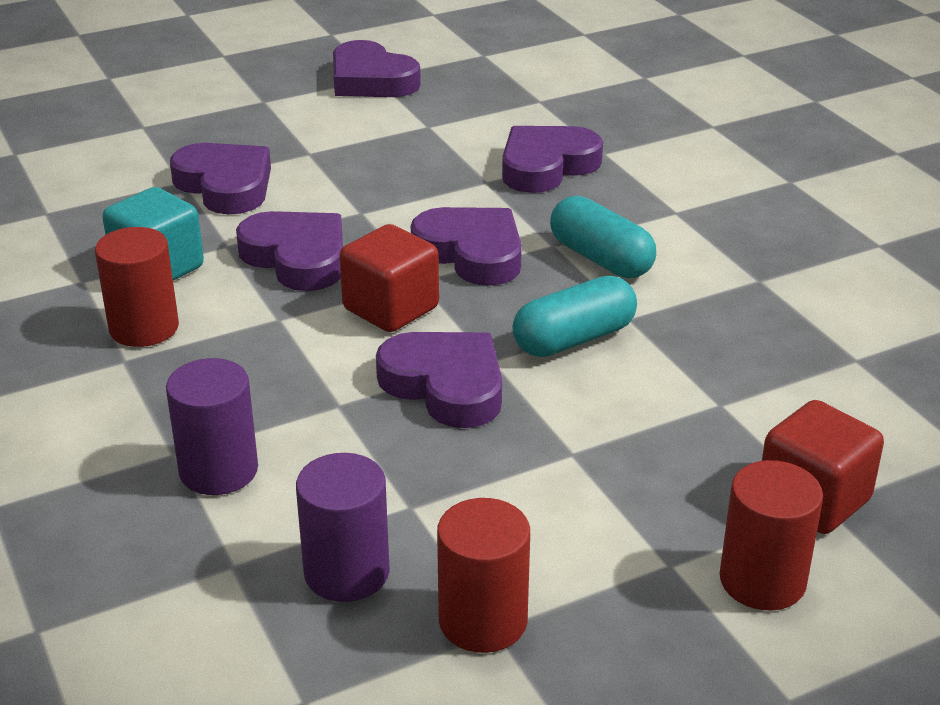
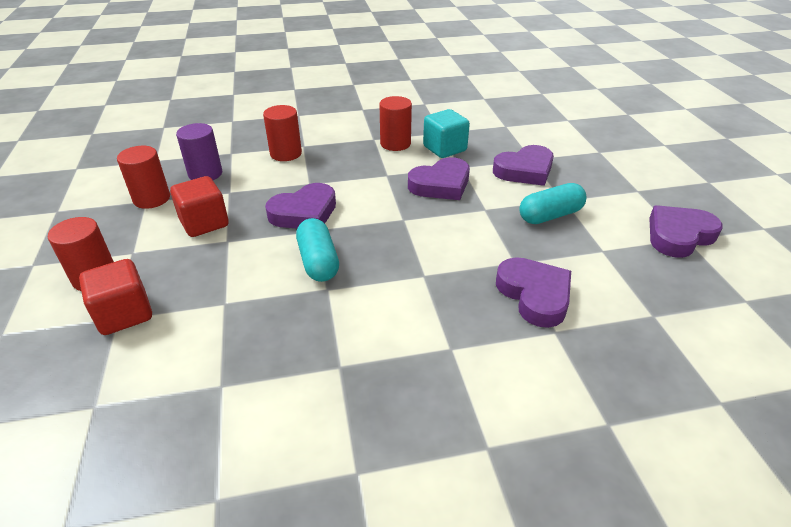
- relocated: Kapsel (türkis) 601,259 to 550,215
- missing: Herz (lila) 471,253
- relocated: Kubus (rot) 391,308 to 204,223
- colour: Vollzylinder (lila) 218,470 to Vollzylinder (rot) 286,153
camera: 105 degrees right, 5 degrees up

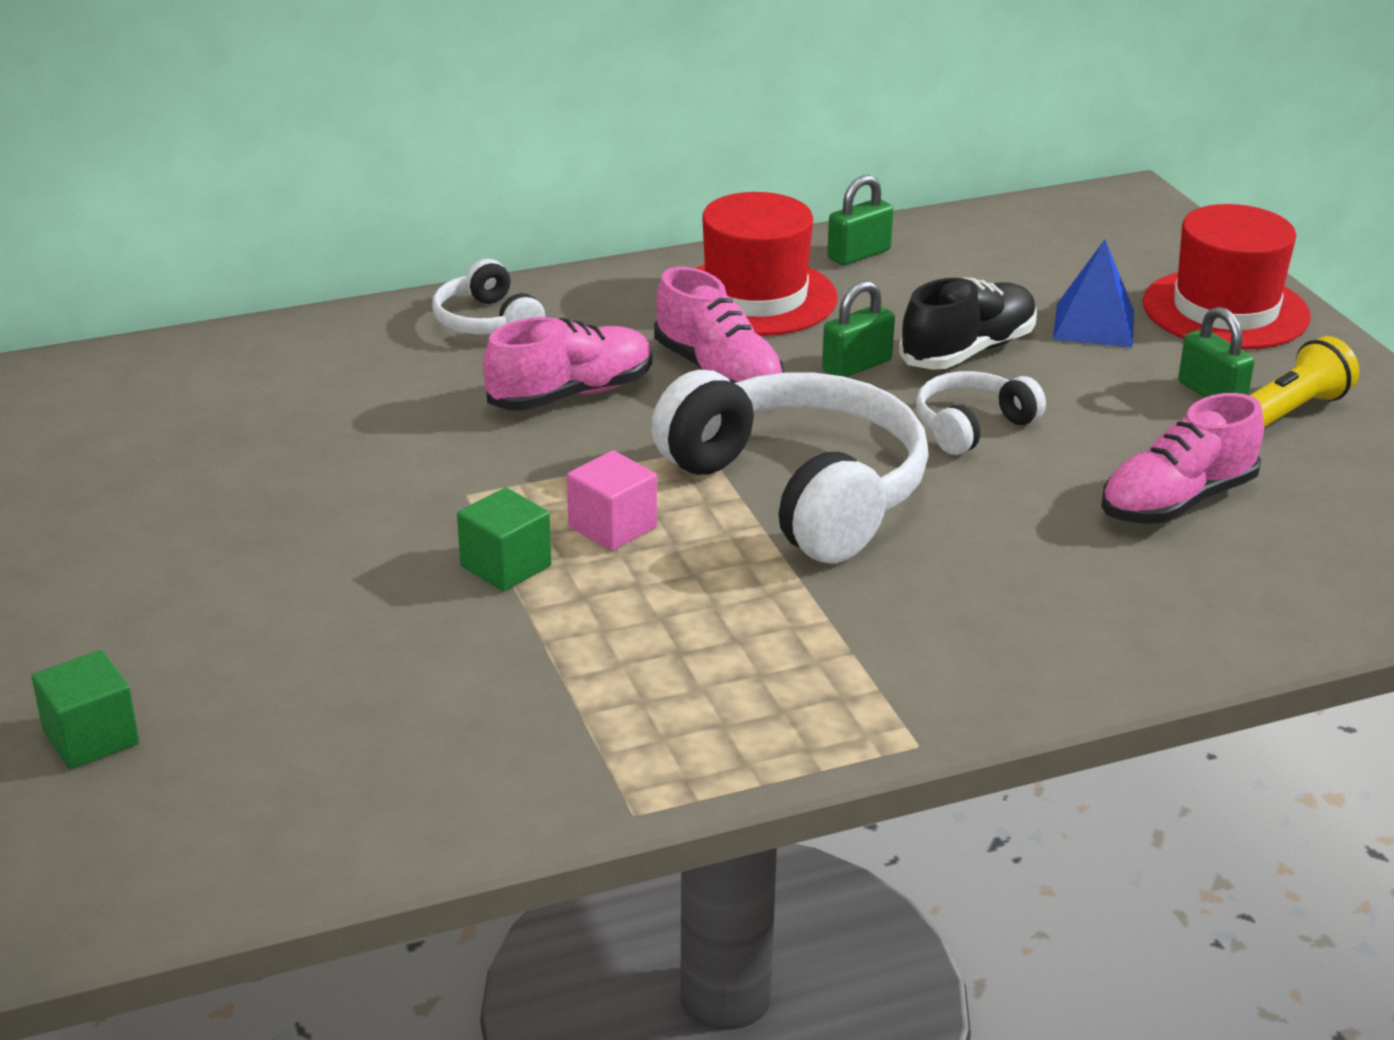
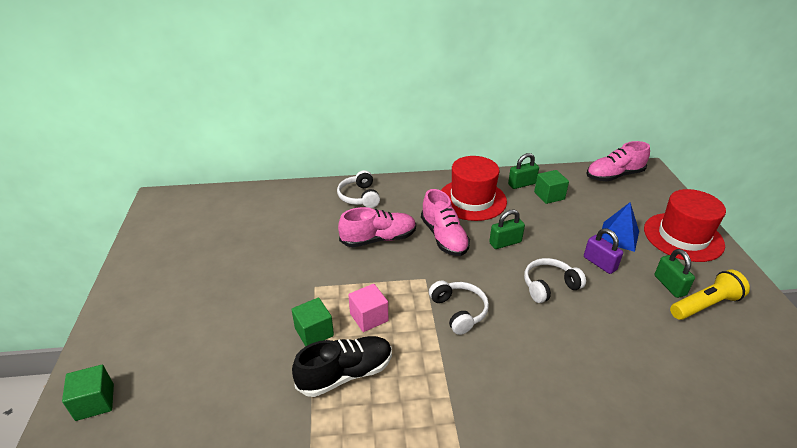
- relocated: Schuh (schwarz) 968,351 to 345,374
- size: Kopfhörer (weiß) 799,491 = 459,311 x0.49
- relocated: Schuh (rosa) 1177,502 to 614,175
- appeared: Kubus (grün) 549,195
- appeared: Vorhängeschloss (lila) 599,263
camera: 15 degrees right, 5 degrees up

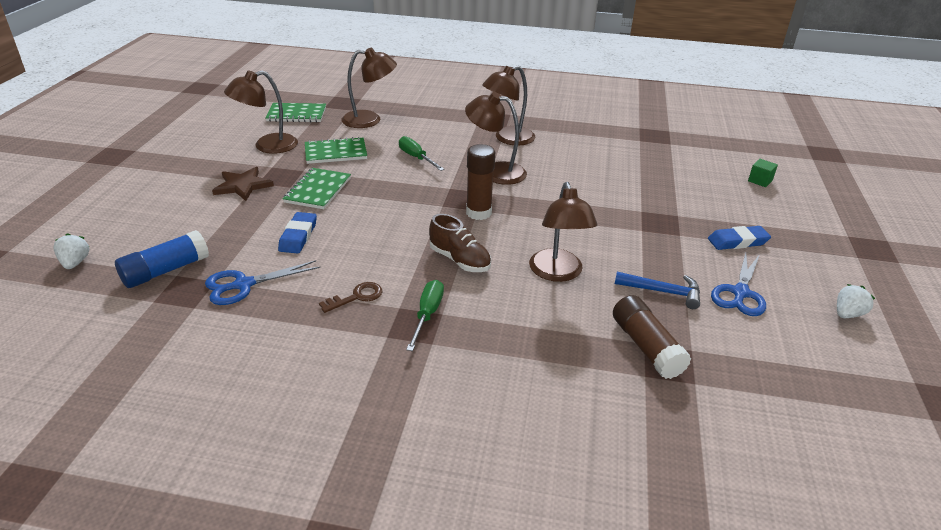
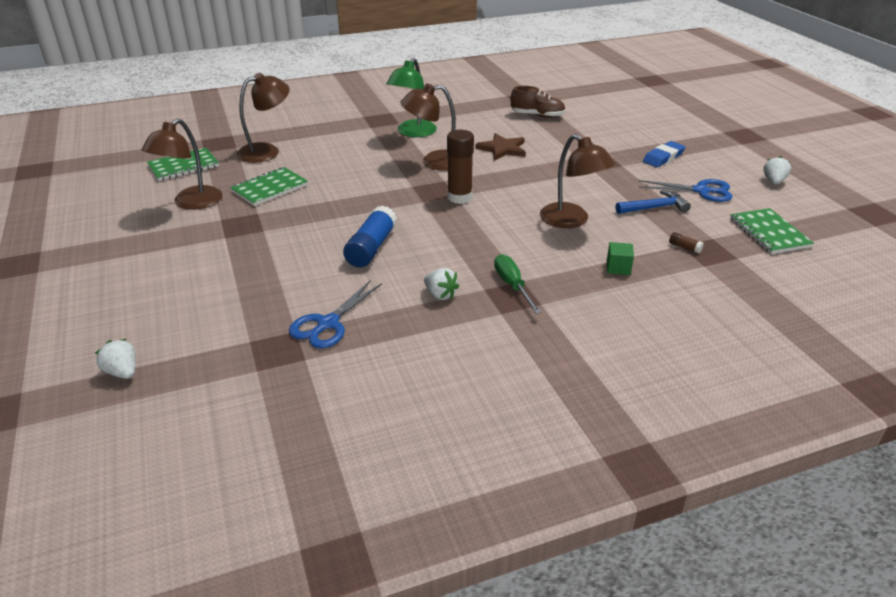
- colour: Lampe (braun) 508,139 to Lampe (grün) 413,133
- missing: Schraubenzieher (grün) 416,158
- relocated: Kubus (grün) 760,181 to 618,268
- relocated: Stern (braun) 243,186 to 502,149
- relocated: Notizbuch (grün) 318,190 to 769,233
- missing: Radiergummi (blau) 298,236
- relocated: Schuh (braun) 460,260 to 537,115
- relocated: Klebestift (blau) 165,271 to 371,248
- spun: Schere (blau) 740,293 = 701,191 75 degrees counterclockwise
- exchanged: Schlüssel (braun) 356,297 to Erdbeere (weiß) 440,295
- size: Klebestift (braun) 646,347 = 684,247 x0.42
camera: 30 degrees left, 0 degrees up

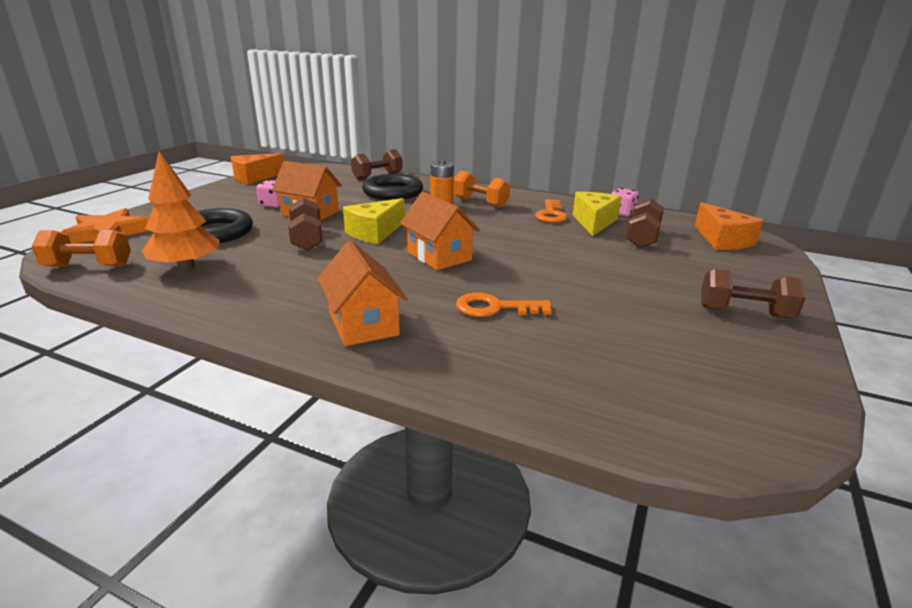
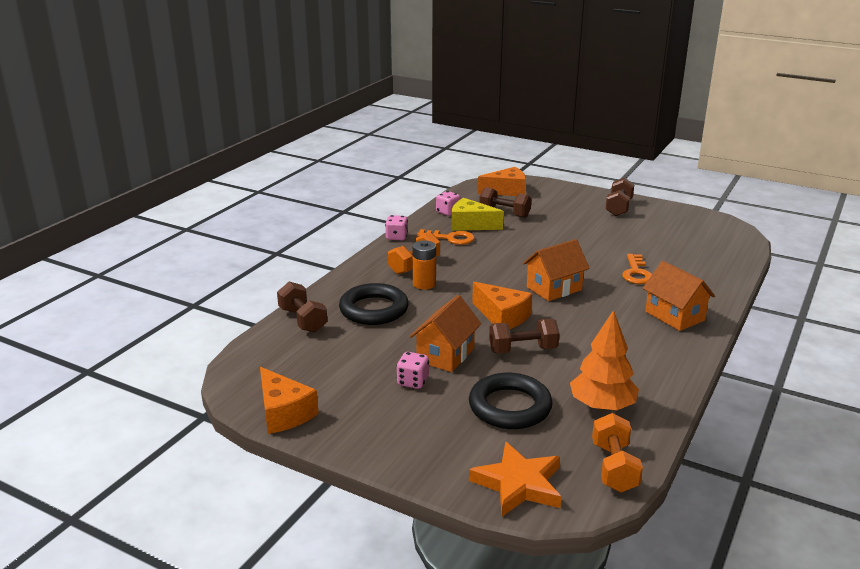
- colour: Käse (gelb) 375,232 to Käse (orange) 502,316
- spun: Haus (orange) 363,324 = 674,316 75 degrees clockwise
- appeared: Spielwürfel (rosa) 396,237
camera: 85 degrees left, 0 degrees up

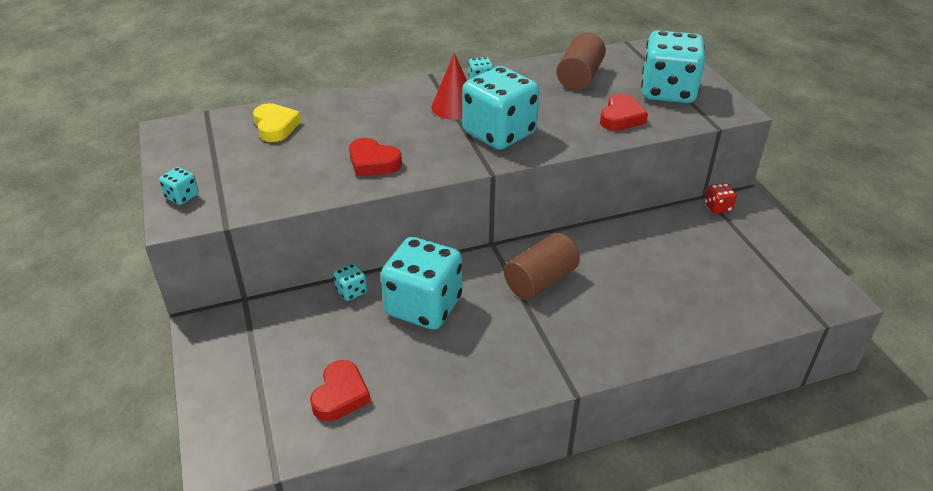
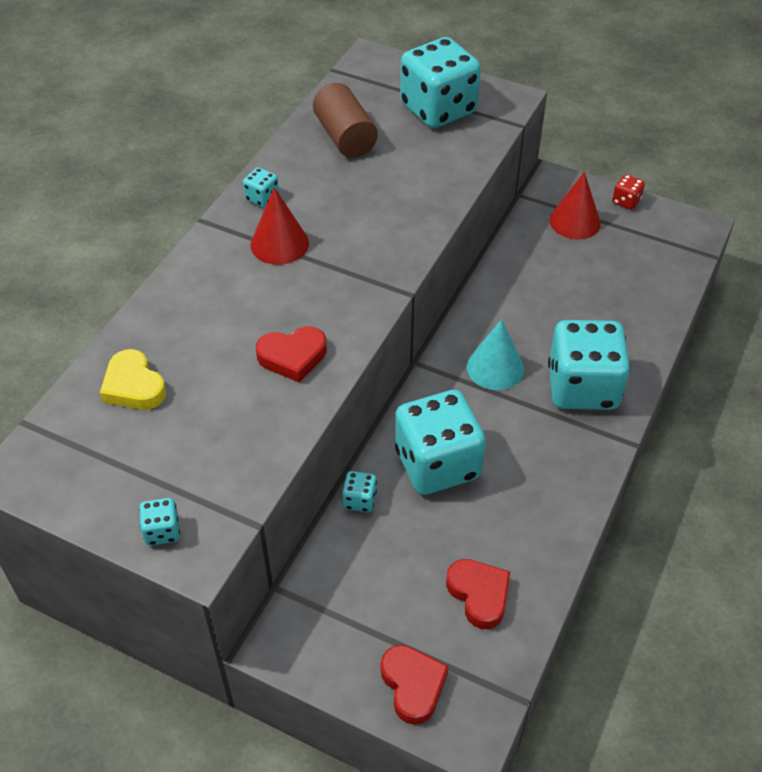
- relocated: Spielwürfel (türkis) 499,133 to 582,387
- relocated: Herz (rot) 621,118 to 413,685
- spun: Herz (gelb) 275,126 = 133,386 150 degrees counterclockwise
- relocated: Spielwürfel (rot) 718,207 to 626,201
- exchanged: Vollzylinder (braun) 540,280 to Kegel (türkis) 495,367
- appeared: Kegel (rot) 575,221
camera: 45 degrees left, 10 degrees up

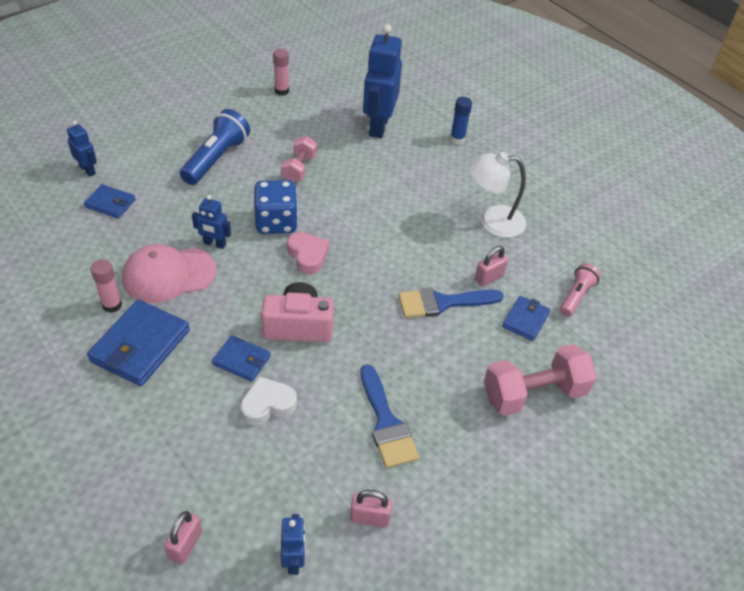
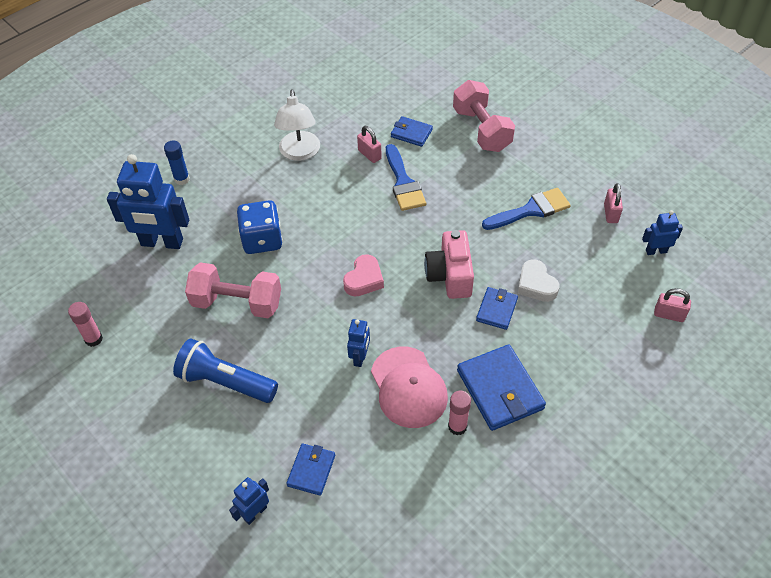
- size: Hantel (rosa) 299,168 = 237,303 x1.64
- relocated: Spielwürfel (blau) 276,222 to 262,240
- spun: Herz (rosa) 308,256 = 364,279 150 degrees clockwise
- missing: Taschenlampe (rosa) 576,296
- spun: Geldbörse (blau) 140,346 = 500,390 45 degrees clockwise
camera: 90 degrees left, 5 degrees up

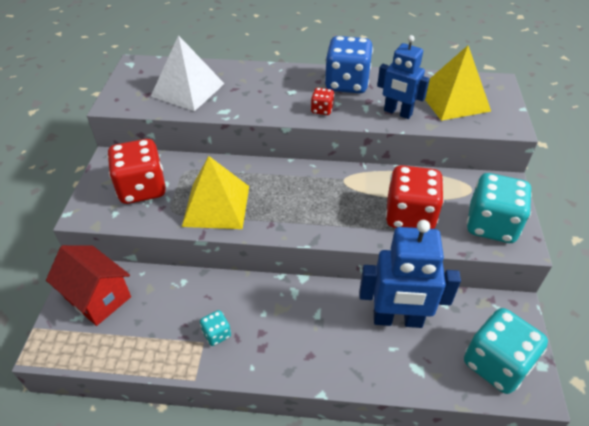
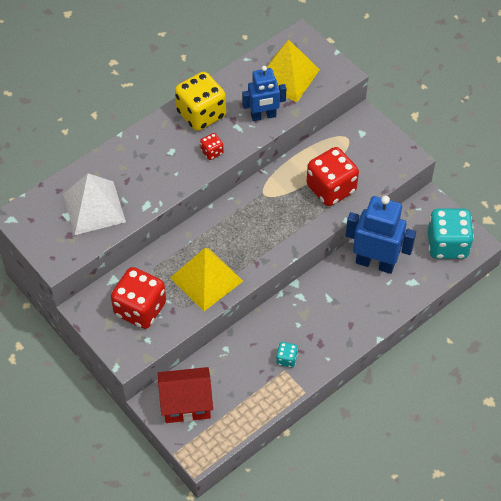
- colour: Spielwürfel (blau) 347,84 to Spielwürfel (gelb) 201,114
- missing: Spielwürfel (türkis) 491,225
- spun: Roboter (blau) 397,320 = 375,263 120 degrees counterclockwise
camera: 45 degrees left, 10 degrees up

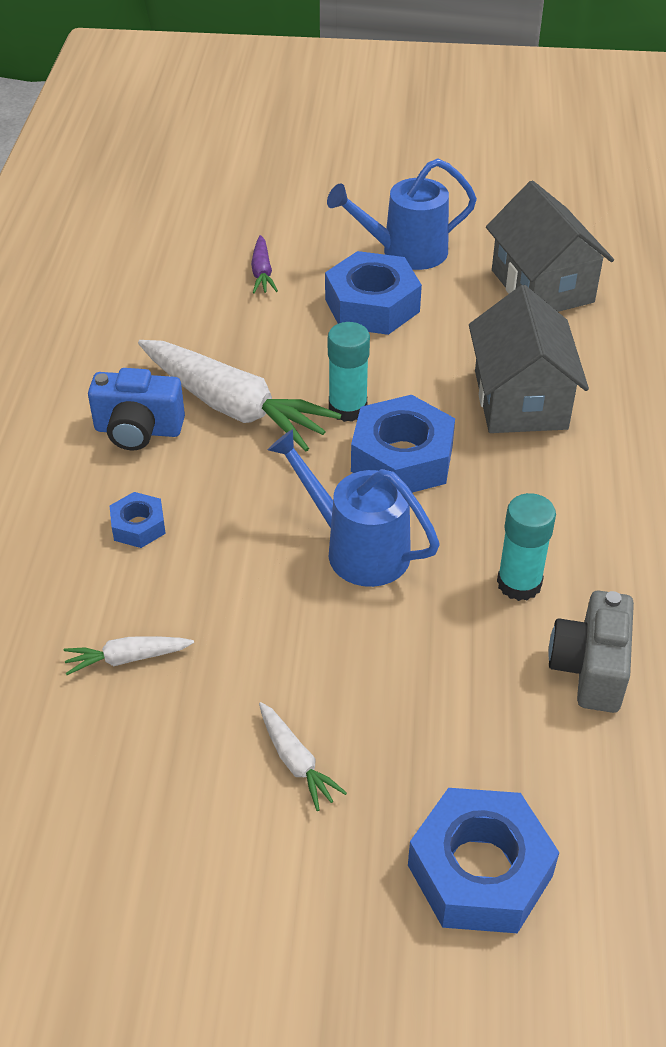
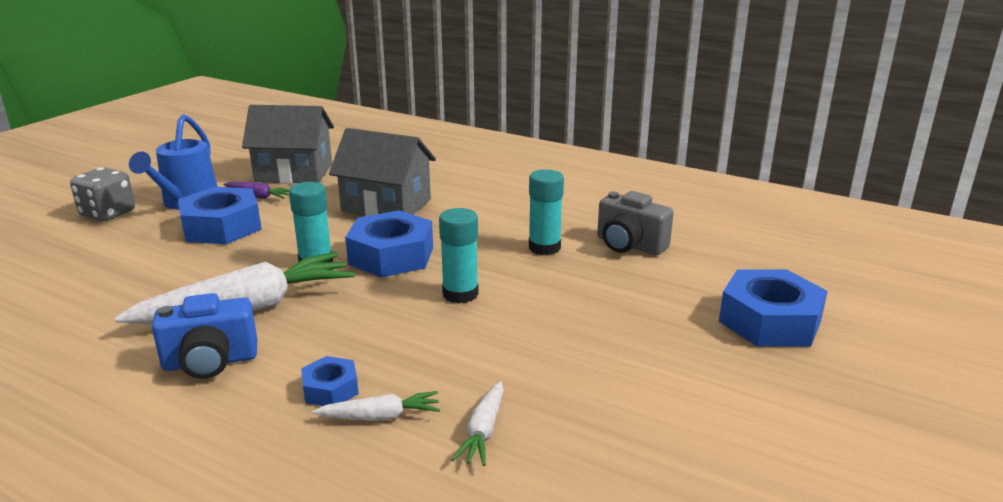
- relocated: Karotte (lila) 262,272 to 258,196
- spun: Kamera (blau) 138,430 = 210,362 45 degrees clockwise
- exchanged: Gießkanne (blau) 357,548 to Klebestift (türkis) 460,294
- relocated: Karotte (weiß) 296,762 to 381,416
- appeared: Spielwürfel (grau) 108,213
camera: 65 degrees left, 20 degrees down

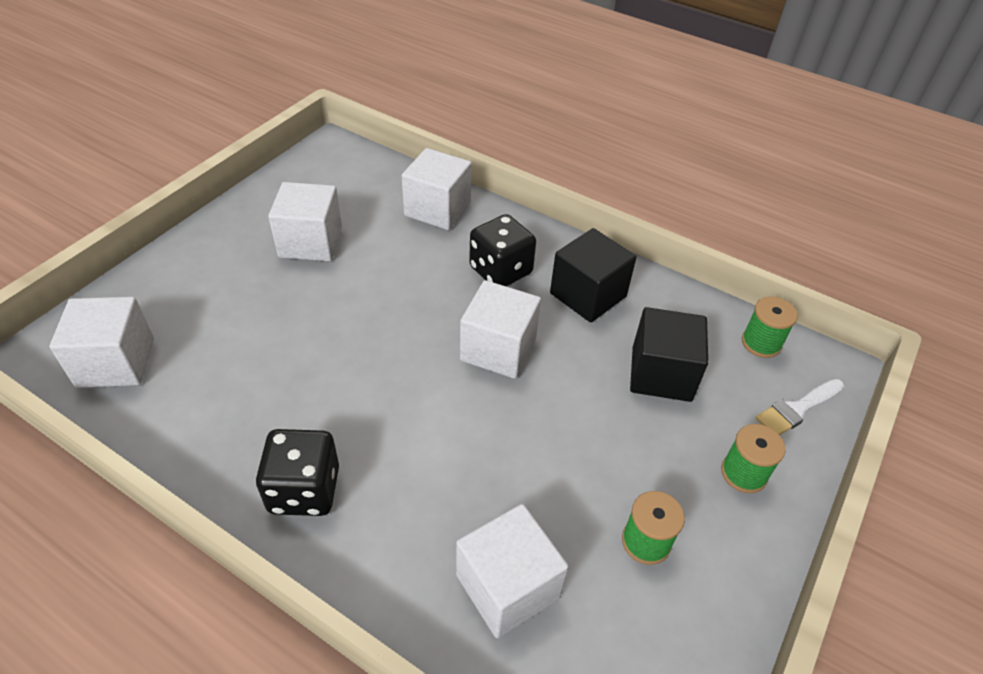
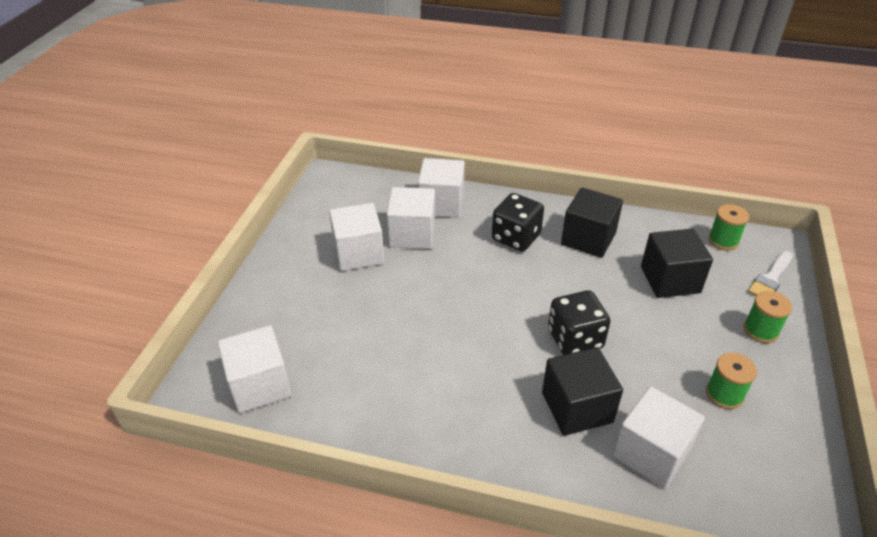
- relocated: Kubus (weiß) 498,349 to 412,234
- relocated: Spielwürfel (schwarz) 304,490 to 575,339
- appeared: Kubus (schwarz) 577,407
camera: 15 degrees left, 5 degrees down

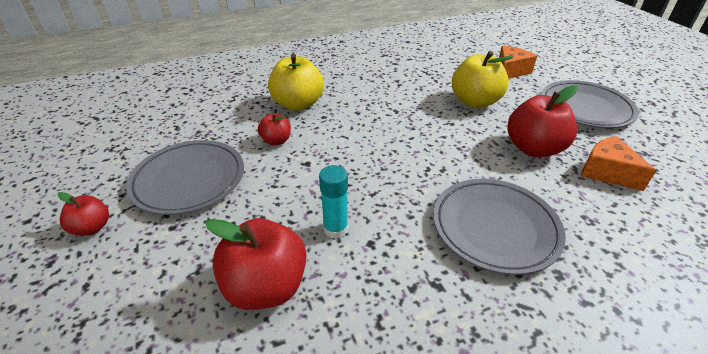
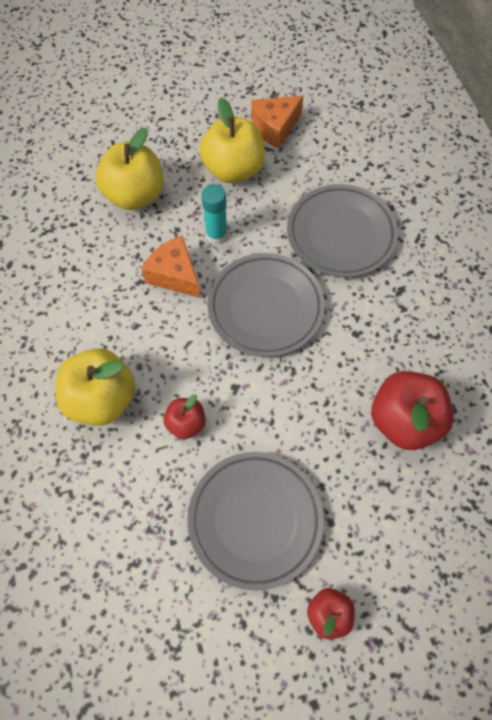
- relocated: Käse (orange) 510,71 to 175,275
- relocated: Teller (grau) 585,108 to 265,307
- colour: Apfel (rot) 533,148 to Apfel (gelb) 233,169
- relocated: Klebestift (türkis) 335,229 to 216,235
camera: 85 degrees left, 25 degrees up

